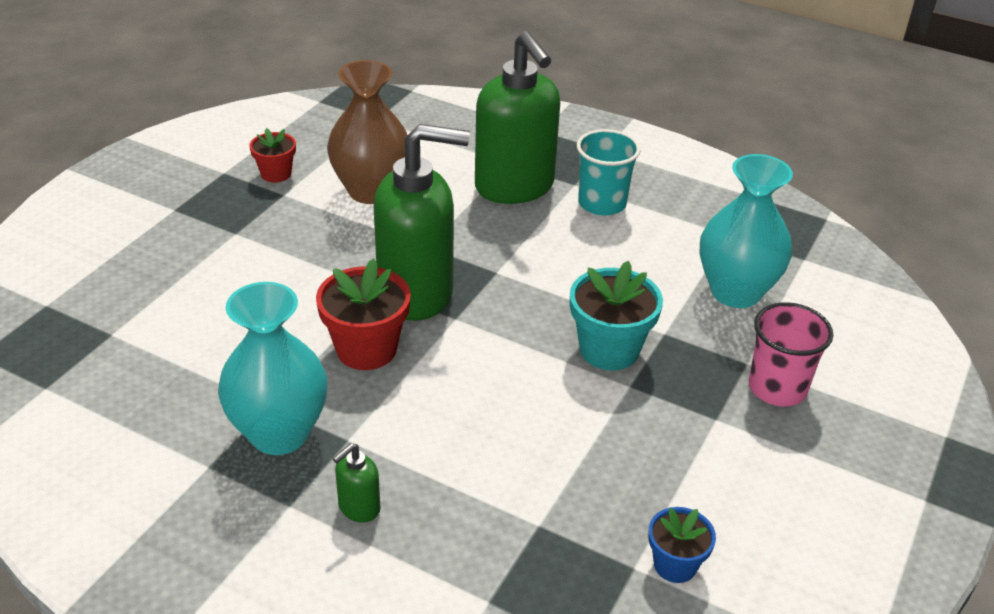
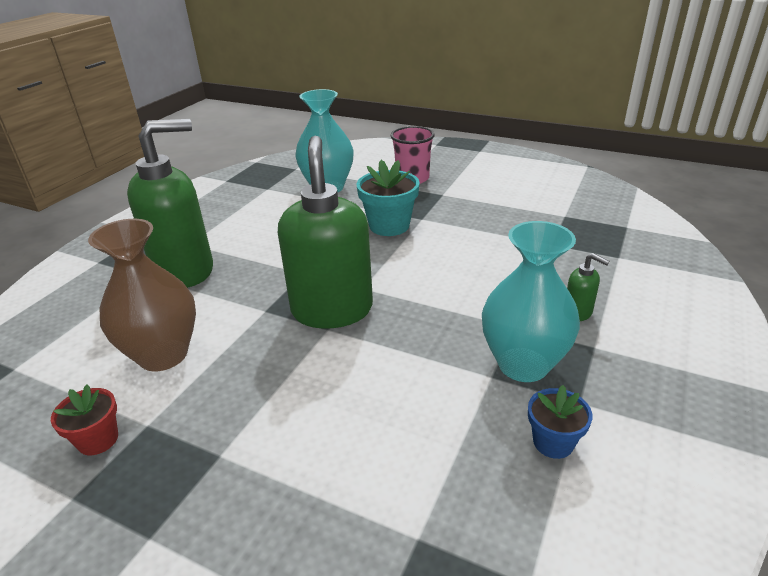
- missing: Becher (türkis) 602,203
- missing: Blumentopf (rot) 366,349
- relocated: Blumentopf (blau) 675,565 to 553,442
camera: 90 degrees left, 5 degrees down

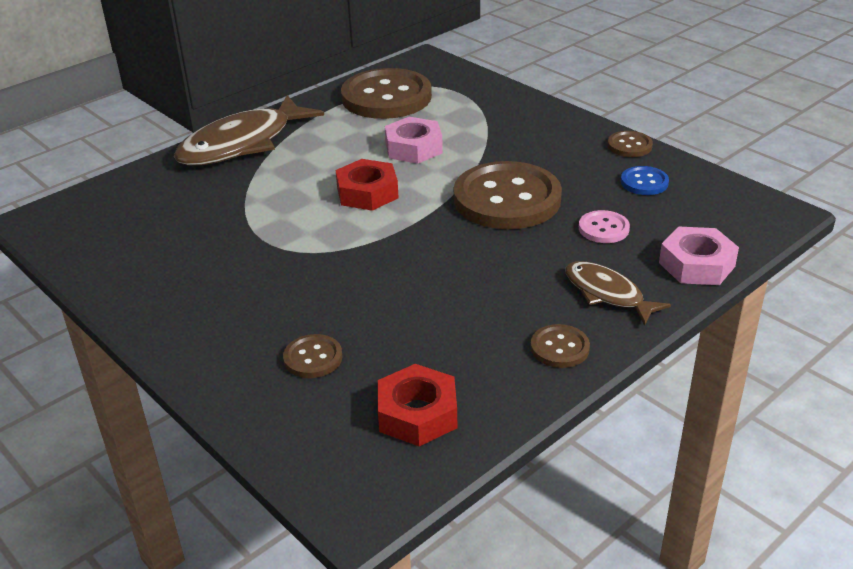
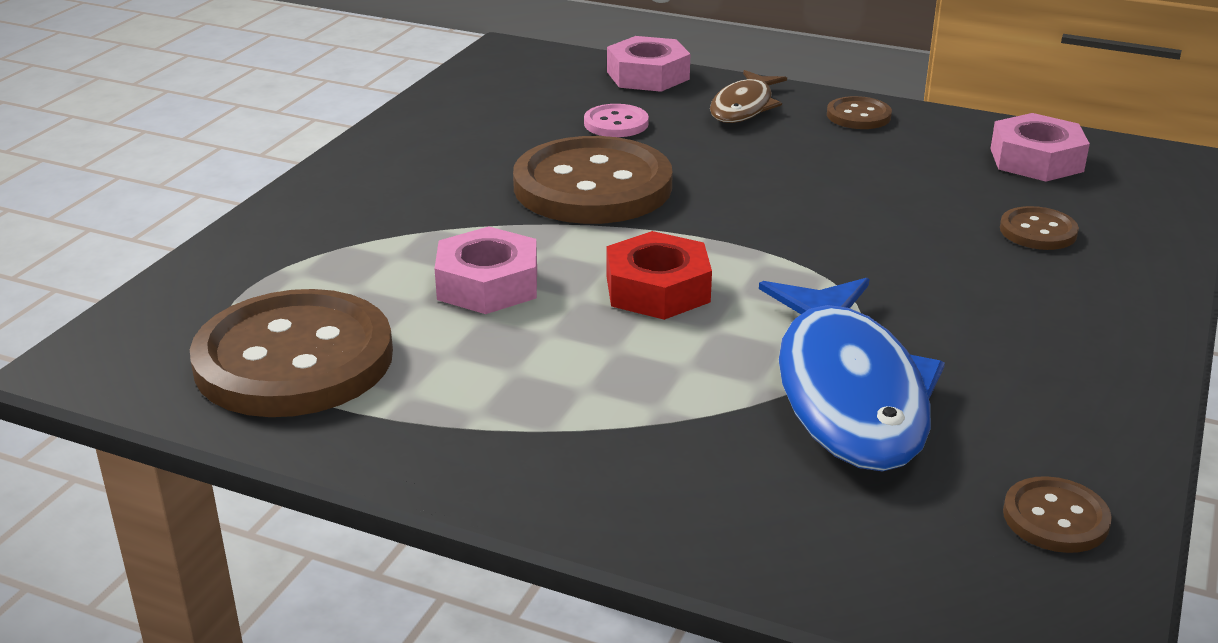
- missing: Fisch (braun) 242,144
- relocated: Knopf (braun) 629,146 to 1055,518
- missing: Knopf (blau) 644,182
- colour: Sechskantmutter (rot) 417,414 to Sechskantmutter (rosa) 1036,160
- appeared: Fisch (blau) 848,392
camera: 115 degrees left, 5 degrees down

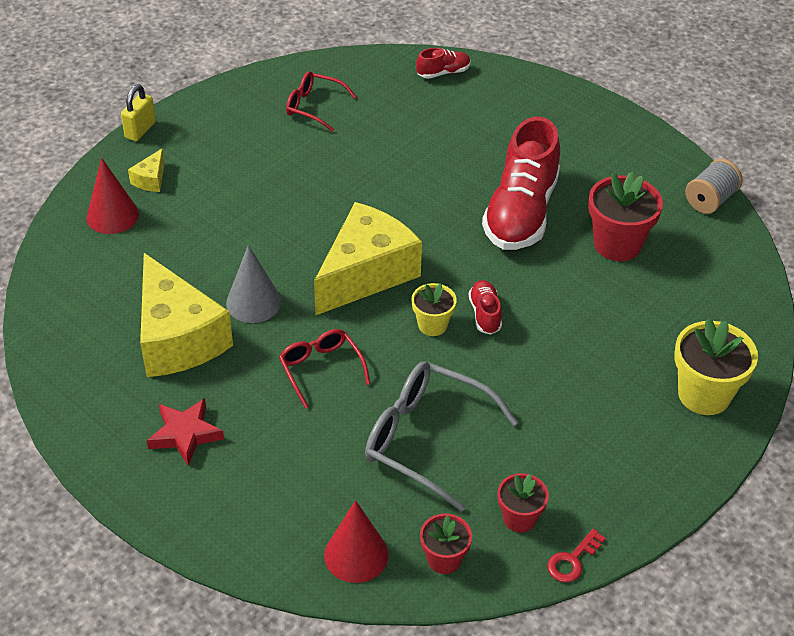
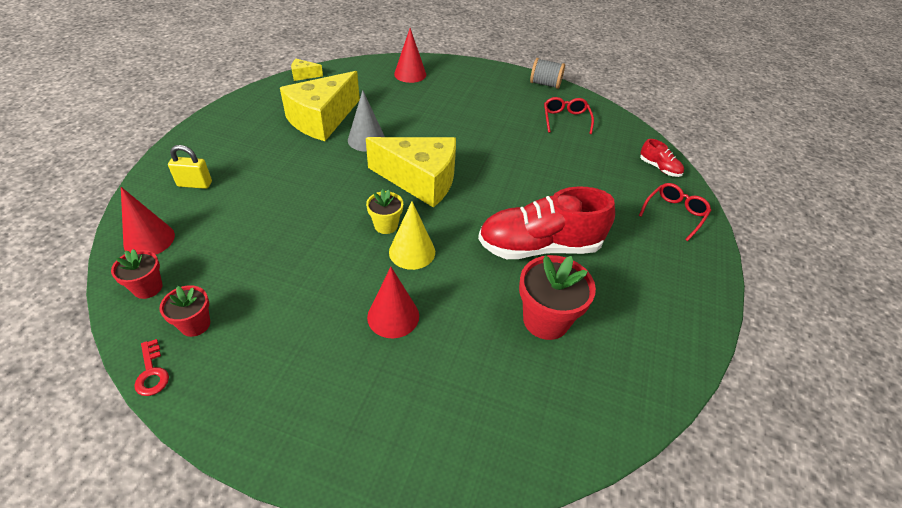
- relocated: Vorhängeschloss (gelb) 140,130 to 195,184
- relocated: Käse (gelb) 151,179 to 304,75
- relocated: Garnrolle (grau) 710,200 to 545,84
- exchanged: Schuh (rot) 485,314 to Kegel (gelb) 412,252
- missing: Blumentopf (gelb) 704,394
- relocated: Brille (rot) 321,369 to 674,213
- missing: Brille (grau) 425,439
- missing: Stern (rot) 185,434
- spun: Schlüssel (rot) 572,560 = 152,372 135 degrees counterclockwise
- appeared: Kegel (rot) 393,316
camera: 65 degrees right, 0 degrees up

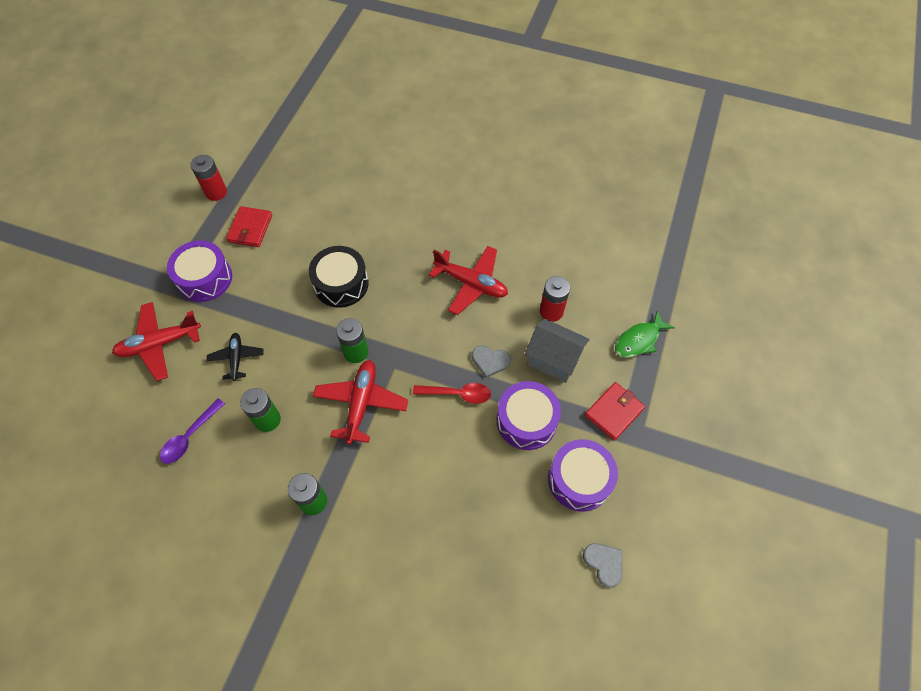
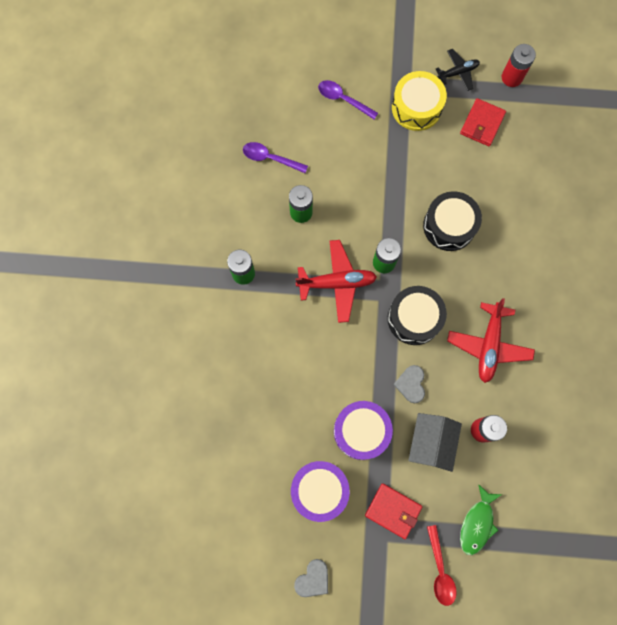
- spun: Geldbörse (rot) 250,228 = 482,124 60 degrees counterclockwise
- colour: Trommel (lila) 205,278 to Trommel (gelb) 416,107
- exchanged: Flugzeug (rot) 160,344 to Löffel (lila) 343,99
- spun: Fisch (grün) 639,340 = 477,523 105 degrees counterclockwise
- relocated: Flugzeug (schwarz) 236,358 to 458,72
- relocated: Löffel (rot) 457,394 to 440,570
- relocated: Herz (grau) 604,563 to 313,579
- appeared: Trommel (schwarz) 414,318
camera: 75 degrees right, 15 degrees up

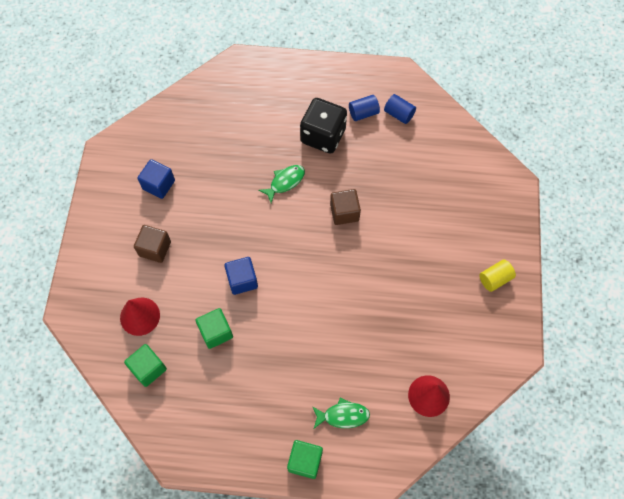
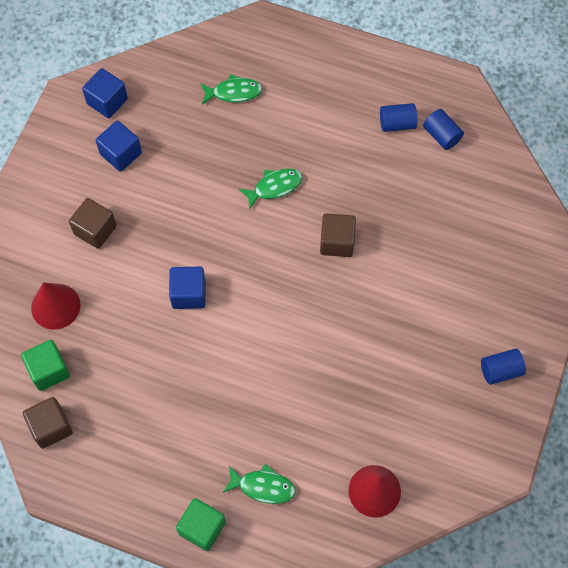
- missing: Spielwürfel (schwarz) 323,136
- colour: Vollzylinder (gelb) 494,279 to Vollzylinder (blau) 500,370
- missing: Kubus (grün) 216,332
- appeared: Kubus (blau) 107,101
- appeared: Fisch (grün) 234,92
- appeared: Kubus (braun) 51,427
camera: 15 degrees right, 0 degrees up

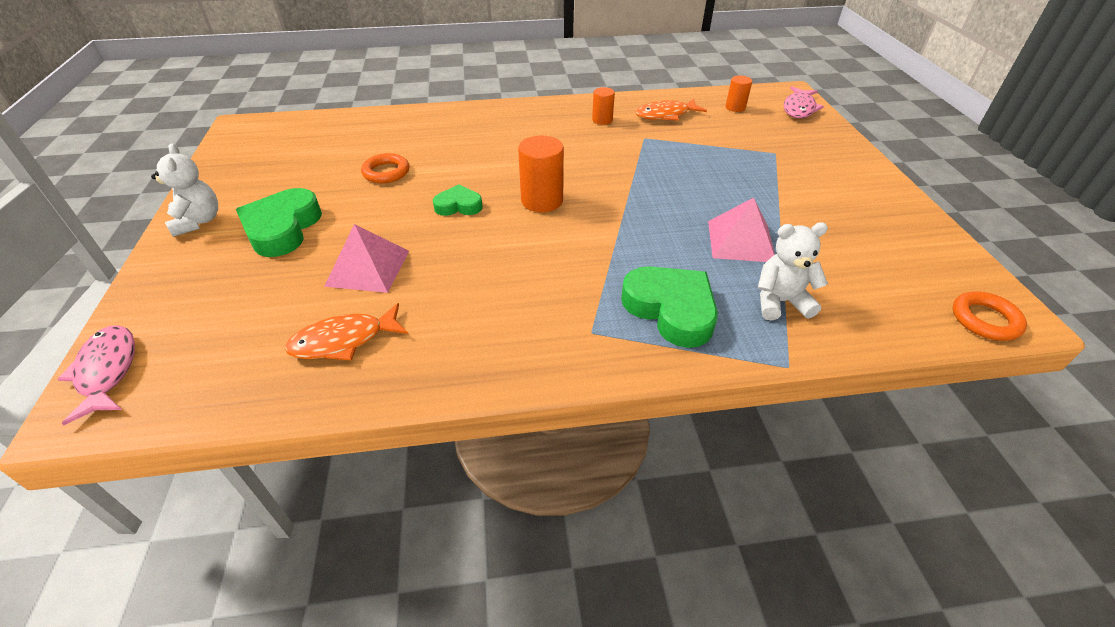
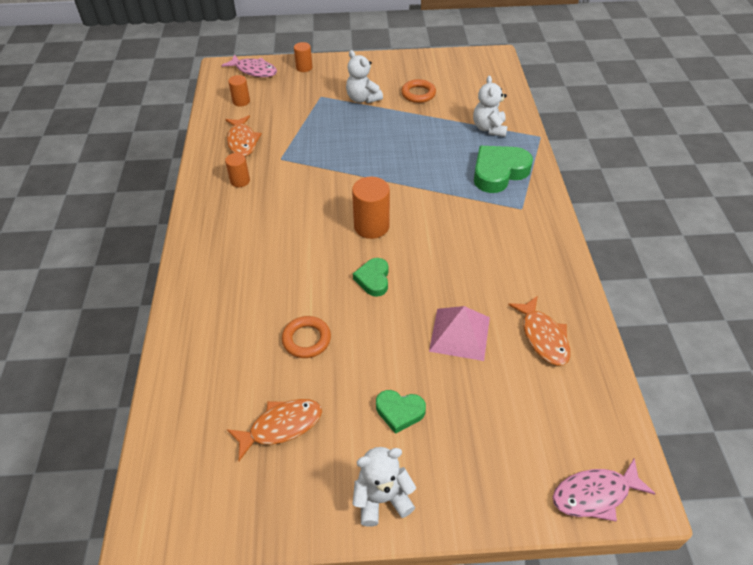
- size: Herz (grün) 282,228 = 399,412 x0.57
- missing: Pyramide (rosa) 741,241
- relocated: Ring (orange) 985,320 to 418,94
- appeared: Vollzylinder (orange) 304,67
- appeared: Teddybär (weiß) 363,99
- appeared: Fisch (orange) 281,426
camera: 85 degrees left, 5 degrees up

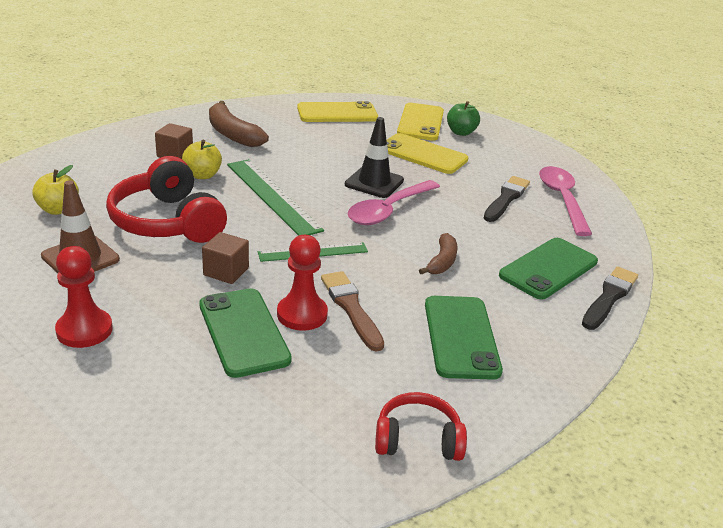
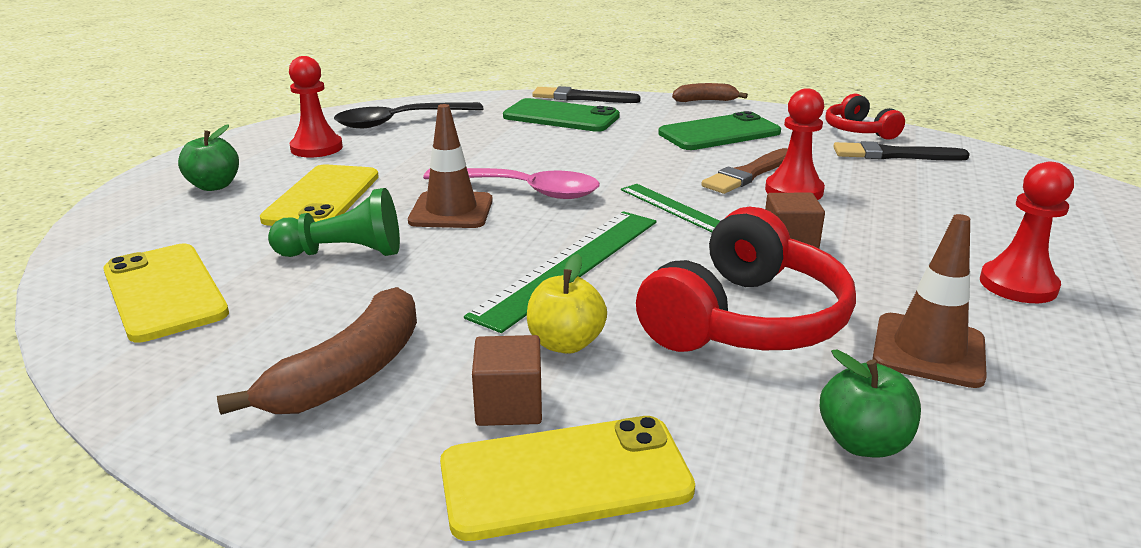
- relocated: Handy (gelb) 420,122 to 565,477
- colour: Leitkegel (schwarz) 374,182 to Leitkegel (braun) 451,211
- colour: Apfel (gelb) 58,210 to Apfel (grün) 863,443
- colour: Löffel (rosa) 562,199 to Löffel (schwarz) 399,122
- relocated: Pinsel (schwarz) 506,198 to 894,155
- relocated: Banane (braun) 442,261 to 705,101
- missing: Handy (grün) 243,332
- appeared: Bauer (rot) 316,148
- appeared: Bauer (grün) 344,253
camera: 110 degrees left, 5 degrees down

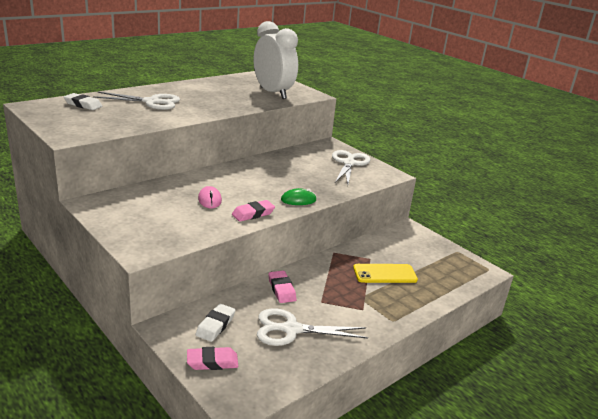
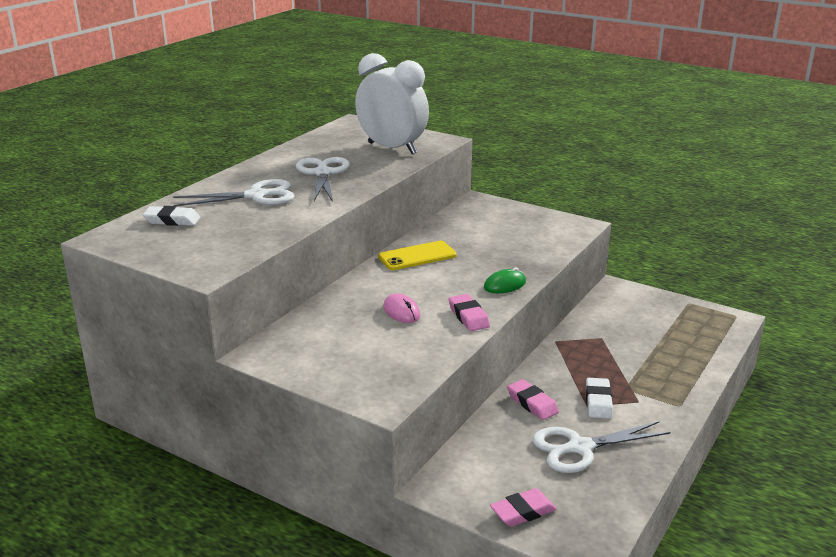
- relocated: Schere (weiß) 349,163 to 323,173
- spun: Radiergummi (rosa) 253,214 = 468,316 60 degrees counterclockwise
- relocated: Handy (gelb) 385,274 to 417,256
- relocated: Radiergummi (weiß) 215,325 to 598,402
camera: 15 degrees left, 0 degrees up

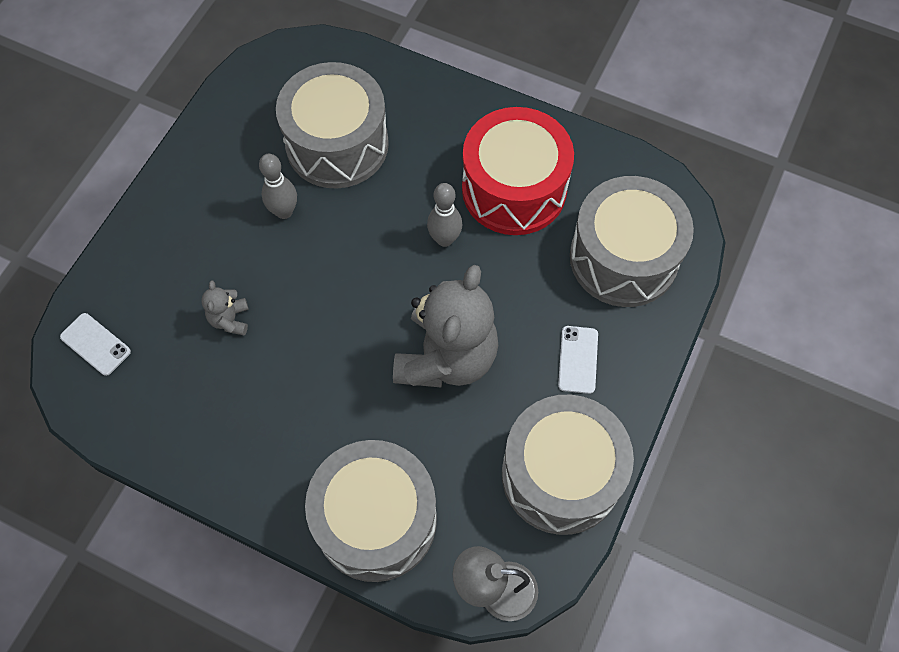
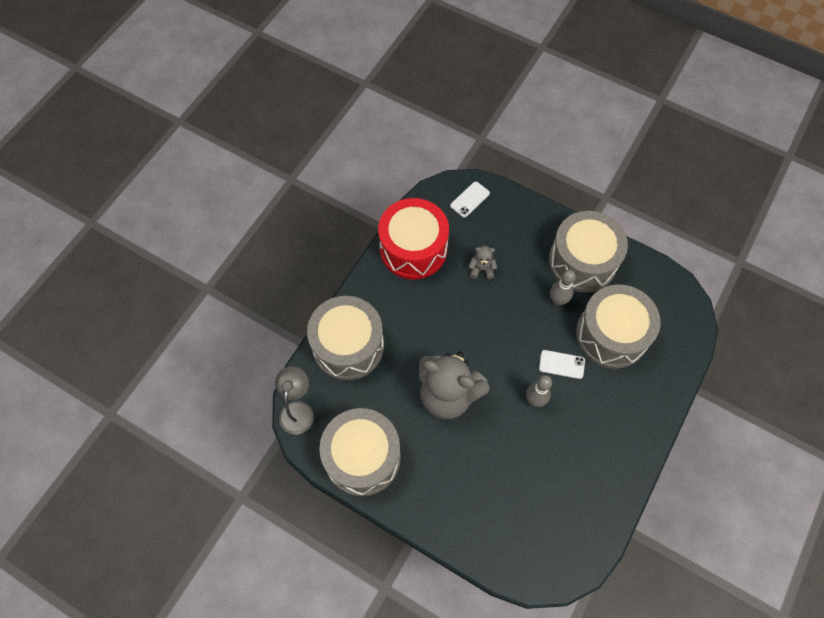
- relocated: Trommel (rot) 514,189 to 413,249
- relocated: Trommel (grau) 623,258 to 582,261
- relocated: Handy (weiß) 578,359 to 561,364
camera: 95 degrees right, 0 degrees up

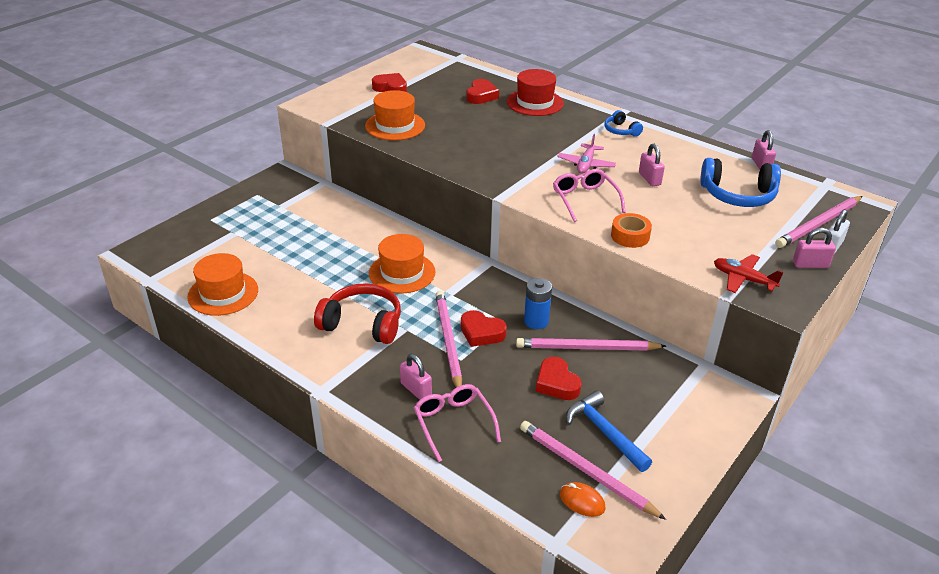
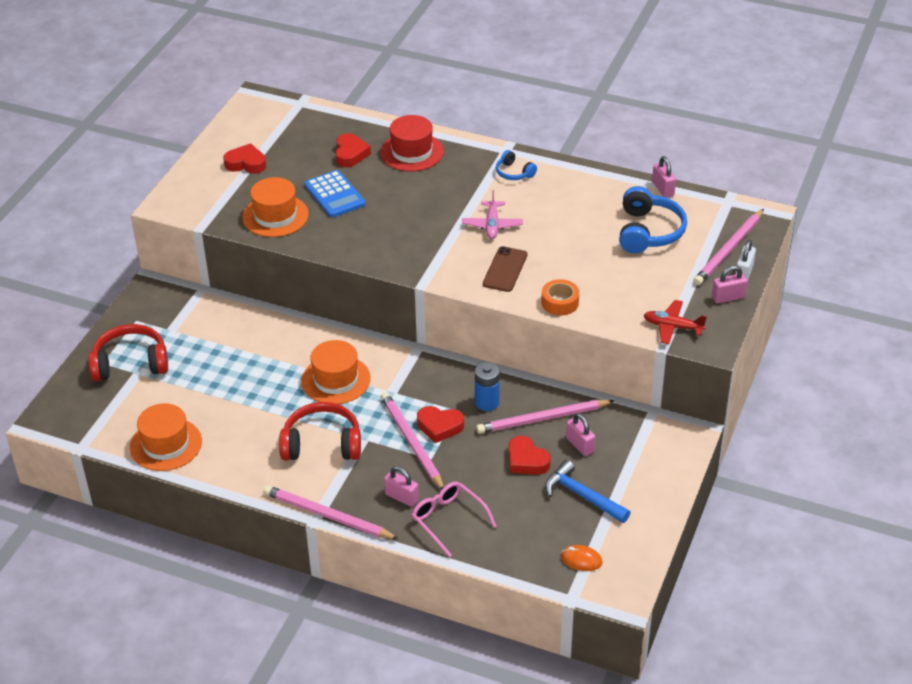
- relocated: Vorhängeschloss (rosa) 649,179 to 580,445
- spun: Kopfhörer (blau) 738,195 = 648,232 75 degrees counterclockwise
- exchanged: Brille (rosa) 585,200 to Handy (braun) 505,269
- relocated: Bleistift (rosa) 586,471 to 328,516
- appeared: Taschenrechner (blau) 335,195
- appeared: Kopfhörer (rot) 130,363
camera: 15 degrees left, 5 degrees up

